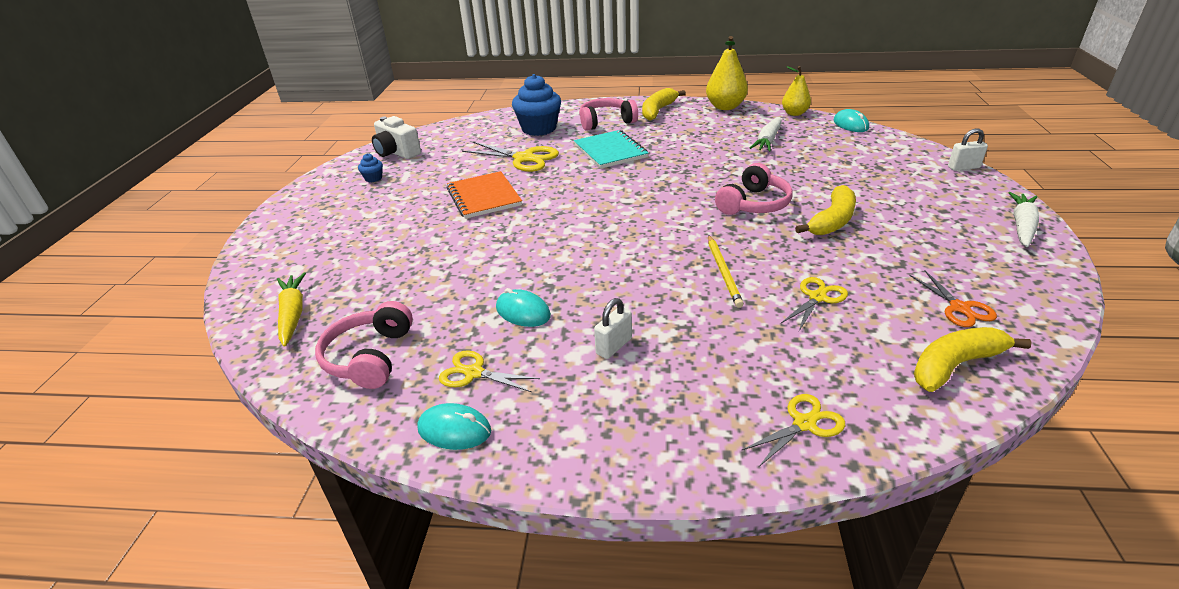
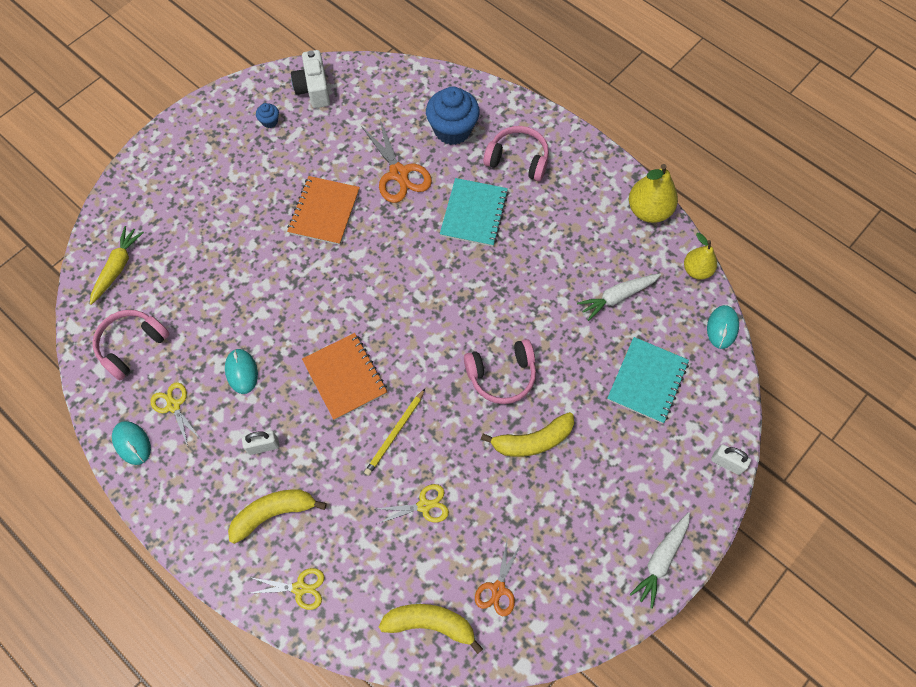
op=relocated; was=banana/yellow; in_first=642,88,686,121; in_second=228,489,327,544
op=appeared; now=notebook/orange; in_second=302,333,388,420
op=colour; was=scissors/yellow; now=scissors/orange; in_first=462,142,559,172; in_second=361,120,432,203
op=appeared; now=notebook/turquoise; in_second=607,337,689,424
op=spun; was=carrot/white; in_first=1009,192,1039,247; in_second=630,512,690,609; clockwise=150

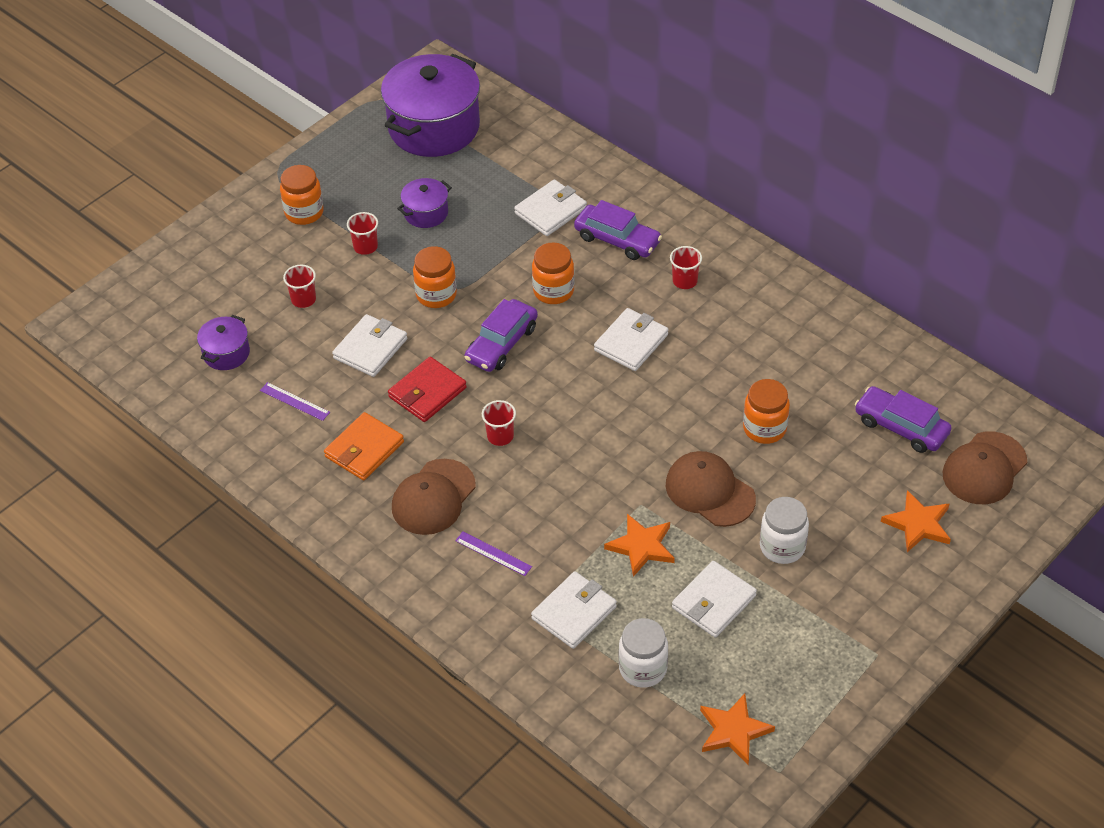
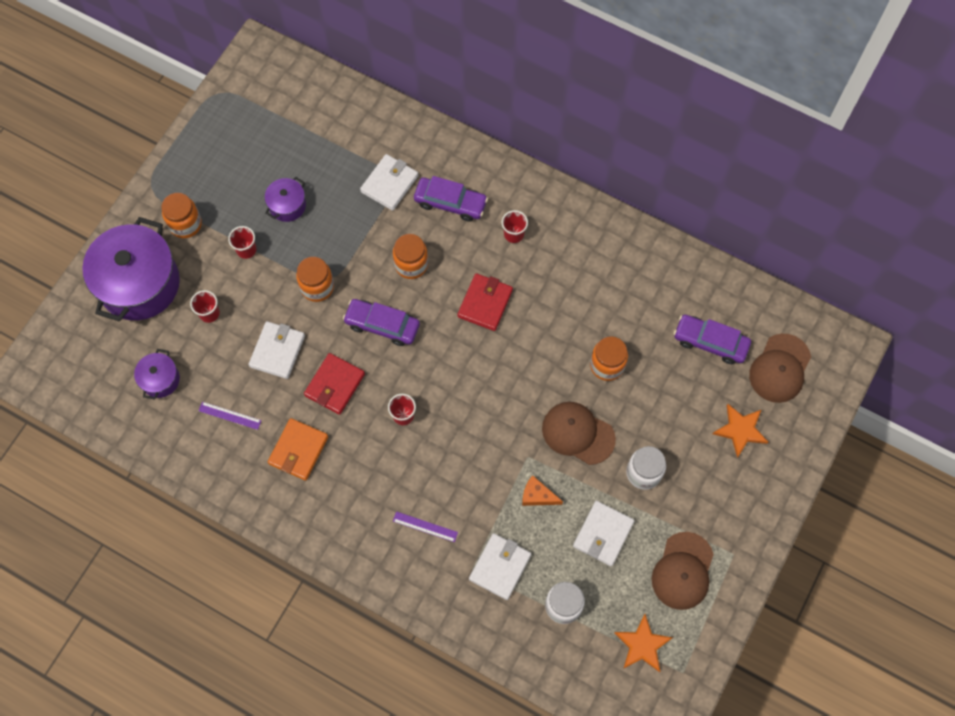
op=relocated; was=pot/purple; in_first=381,54,480,157; in_second=82,217,180,321
op=spun; was=car/purple; in_first=465,299,538,372; in_second=343,299,420,346; clockwise=90
op=colour; was=wallet/white; now=wallet/red; in_first=594,308,668,371; in_second=457,273,513,331
op=exchanged; was=star/orange; now=cheese/orange; in_first=604,514,675,577; in_second=522,475,563,506
op=relocated; was=cap/brown; in_first=392,459,476,535; in_second=652,532,714,610

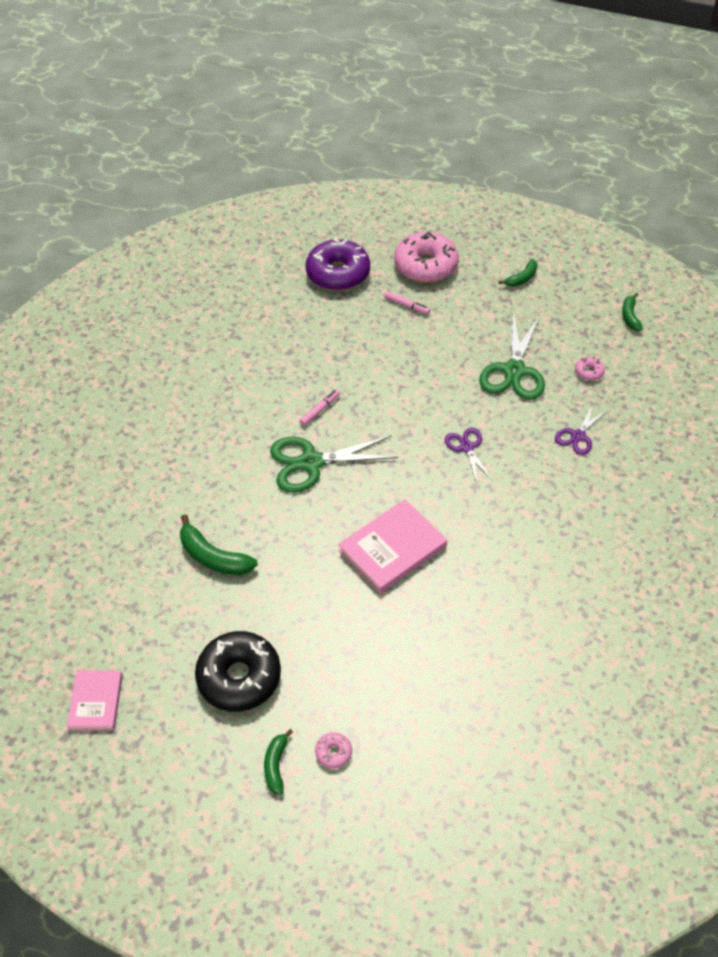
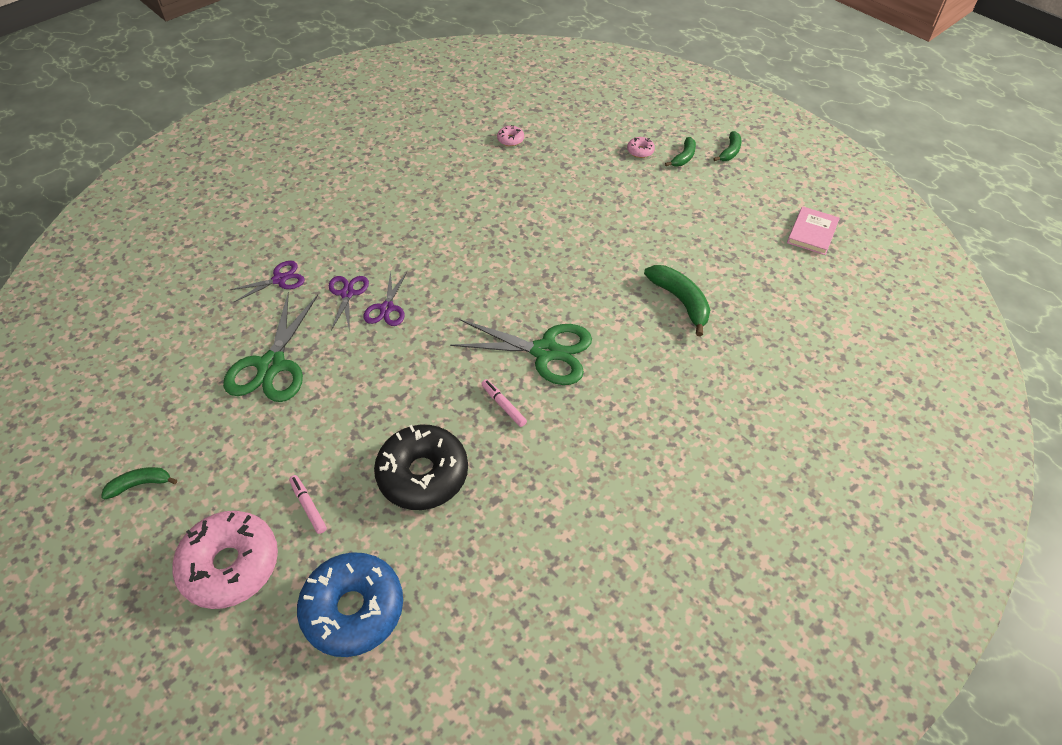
op=spun; was=scissors/green; in_first=479,314,545,400; in_second=223,292,318,402; clockwise=150
op=colour; was=donut/purple; now=donut/blue; in_first=306,237,370,291; in_second=297,552,403,657
op=appeared; now=scissors/purple; in_second=329,276,369,330
op=relocated; was=donut/black; in_first=195,631,281,712; in_second=374,425,468,510
op=spun; was=marker/pink; in_first=300,390,340,426; in_second=481,379,527,427; clockwise=75
op=relocated; was=donut/pink; in_first=575,357,605,381; in_second=497,125,524,146
op=relocated; was=banana/green; in_first=622,293,643,331; in_second=713,131,742,161
op=missing; was=book/pink; in_first=338,499,447,594

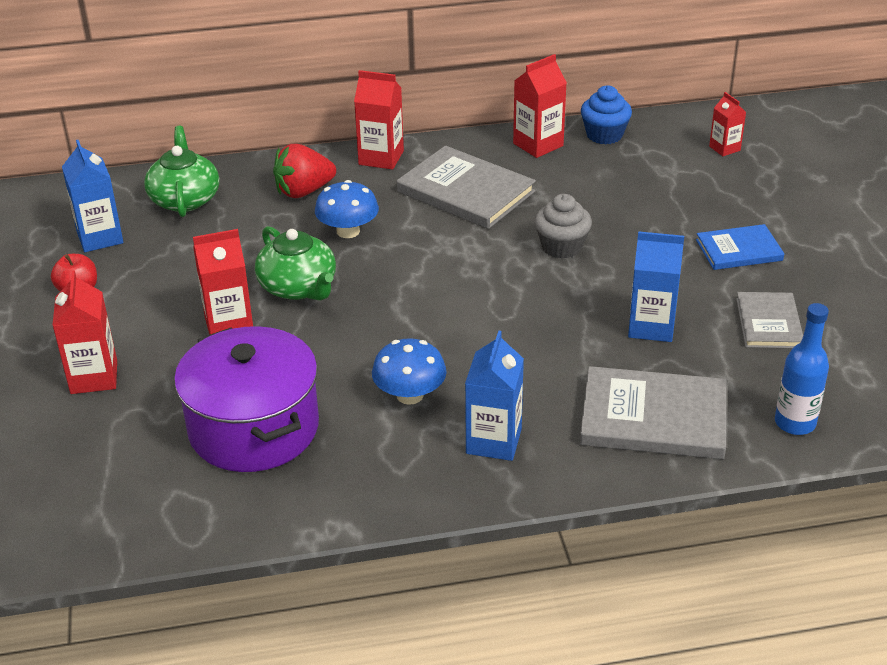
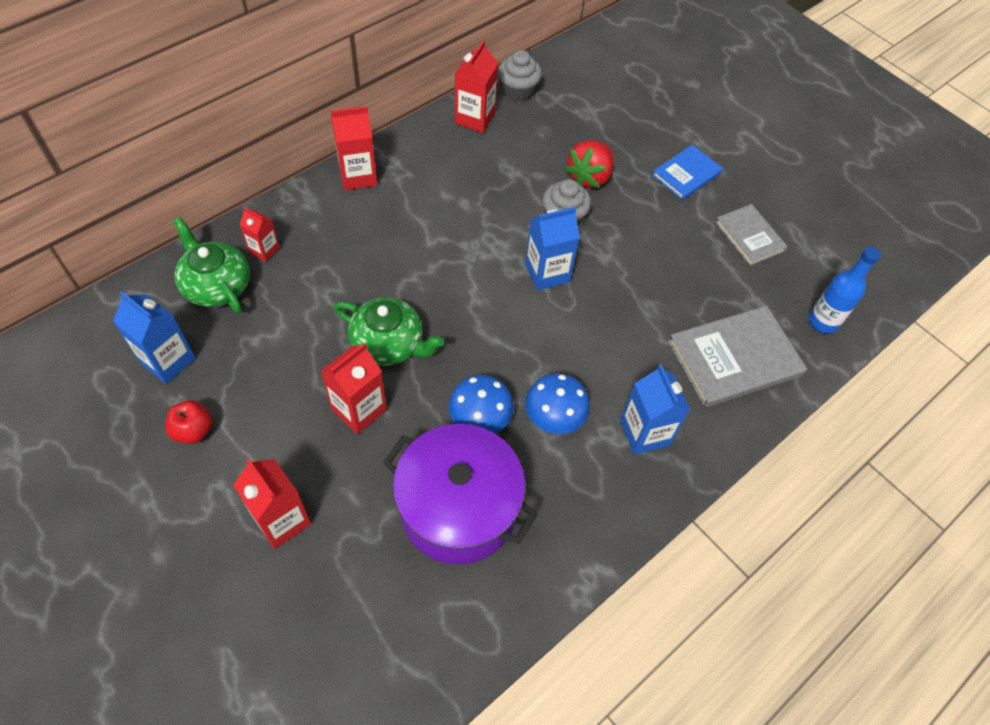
op=relocated; was=carton/red; in_first=709,92,746,156; in_second=239,207,280,262
op=relocated; was=mushroom/blue; in_first=315,180,379,238; in_second=448,375,514,433
op=colour; was=cupcake/blue; now=cupcake/grey; in_first=581,85,632,145; in_second=498,50,542,102
op=relocated; was=carton/blue; in_first=628,231,684,342; in_second=525,207,580,290
op=relocated; was=strawberry/red; in_first=273,144,336,198; in_second=565,140,614,188
op=missing; was=book/grey; in_first=397,146,536,229

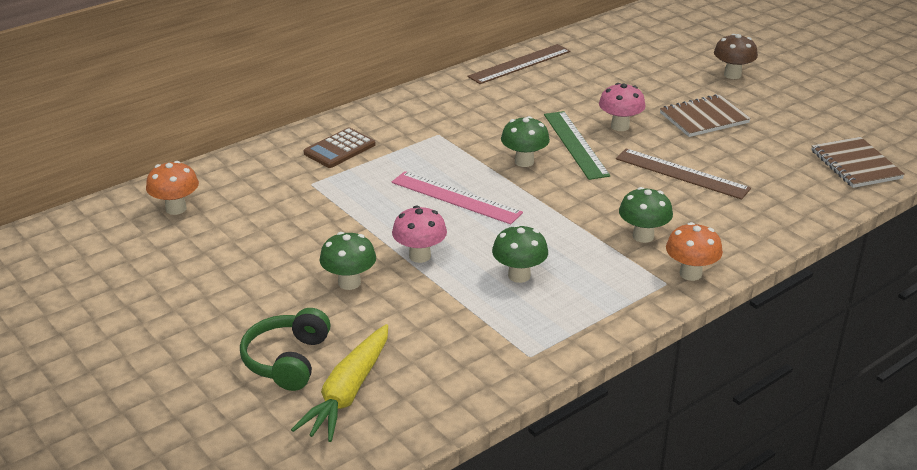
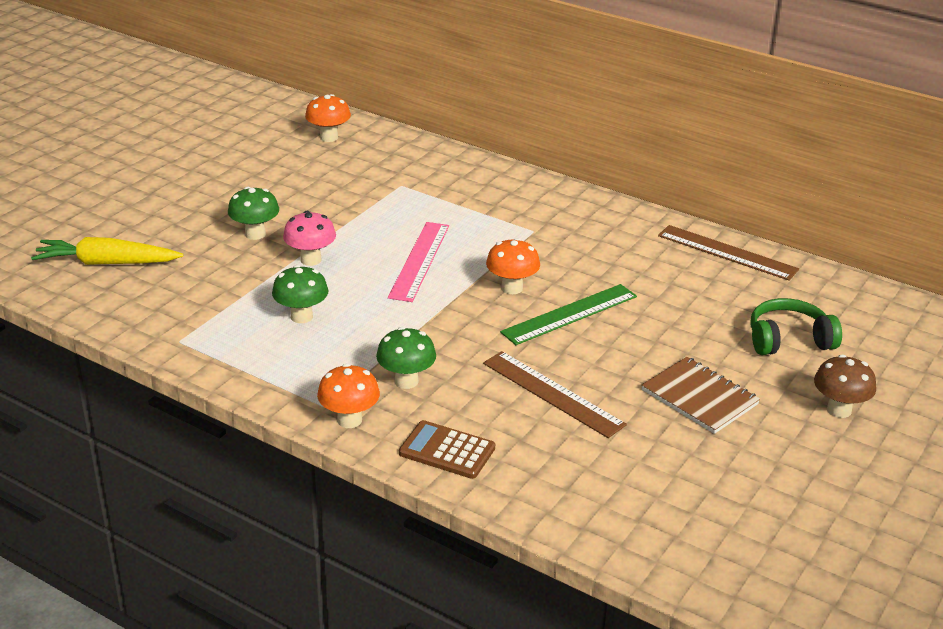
op=relocated; was=calculator/brown; in_first=303,128,376,168; in_second=399,420,495,479
op=spun; was=ruler/brown; in_first=616,148,751,200; in_second=483,351,627,438; clockwise=-60
op=colour; was=mushroom/green; now=mushroom/orange; in_first=501,116,550,167; in_second=486,238,540,294
op=relocated; was=headphones/green; in_first=240,308,331,391; in_second=750,298,842,355
op=missing; was=mushroom/pink; in_first=599,83,646,131
op=missing; was=notebook/brown; in_first=811,137,905,188

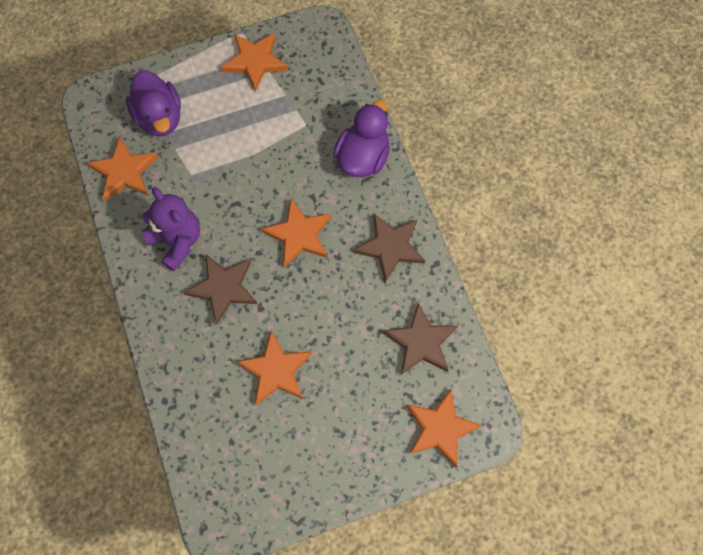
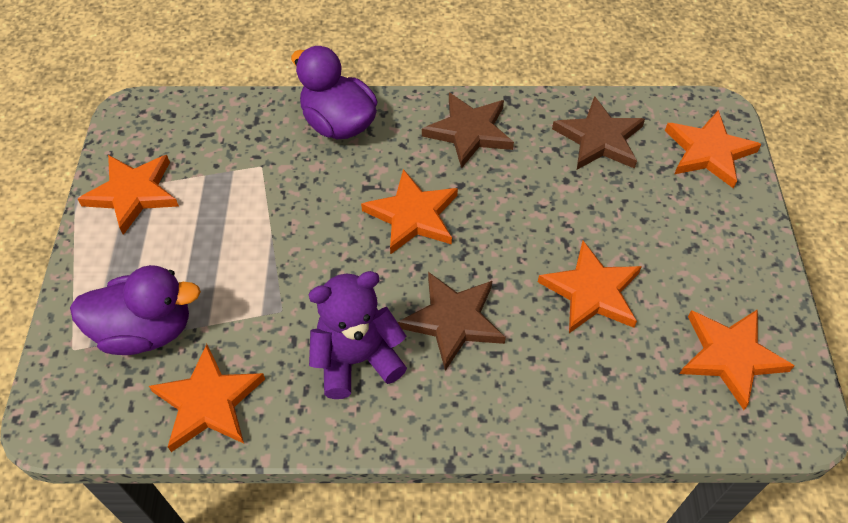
op=appeared; now=star/orange; in_second=680,309,795,410

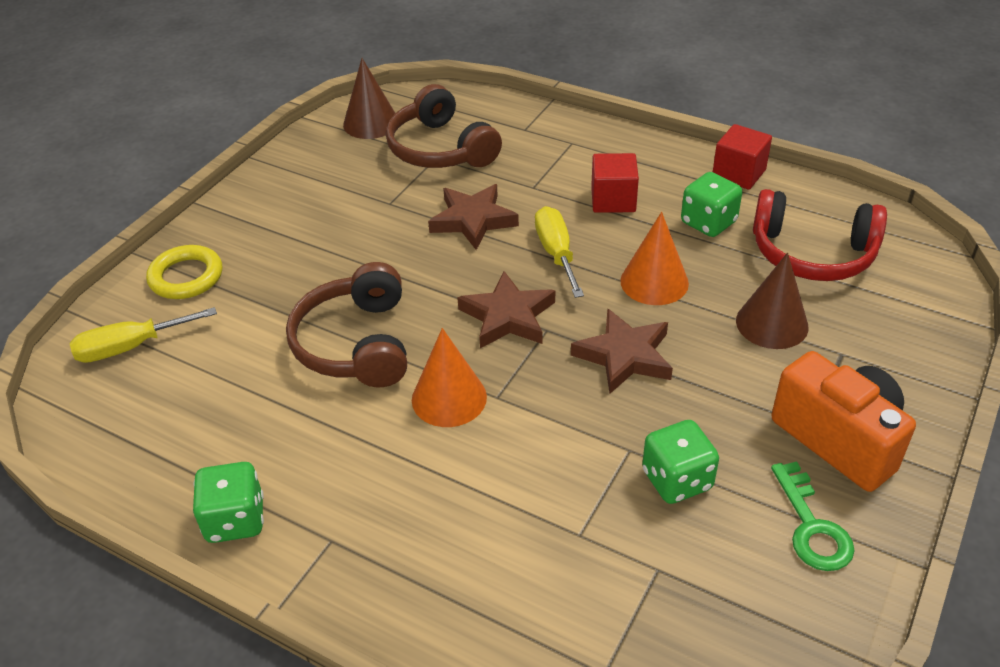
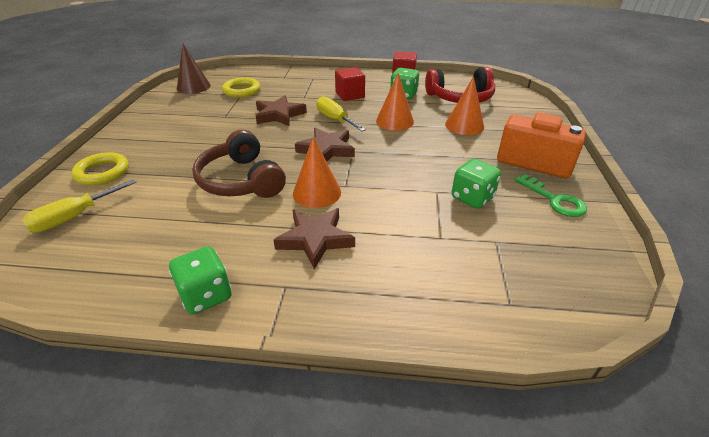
op=exchanged; was=headphones/brown; now=ring/yellow; in_first=386,84,502,168; in_second=222,78,261,98
op=relocated; was=star/brown; in_first=571,308,673,394; in_second=274,208,355,269
op=colour; was=cone/brown; now=cone/orange; in_first=736,253,808,349; in_second=445,76,484,135

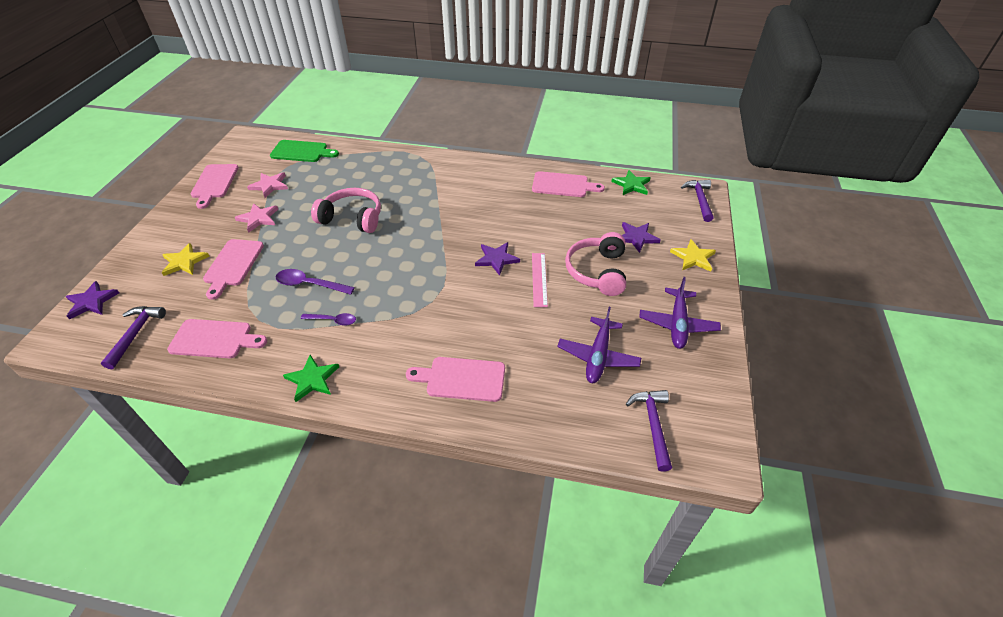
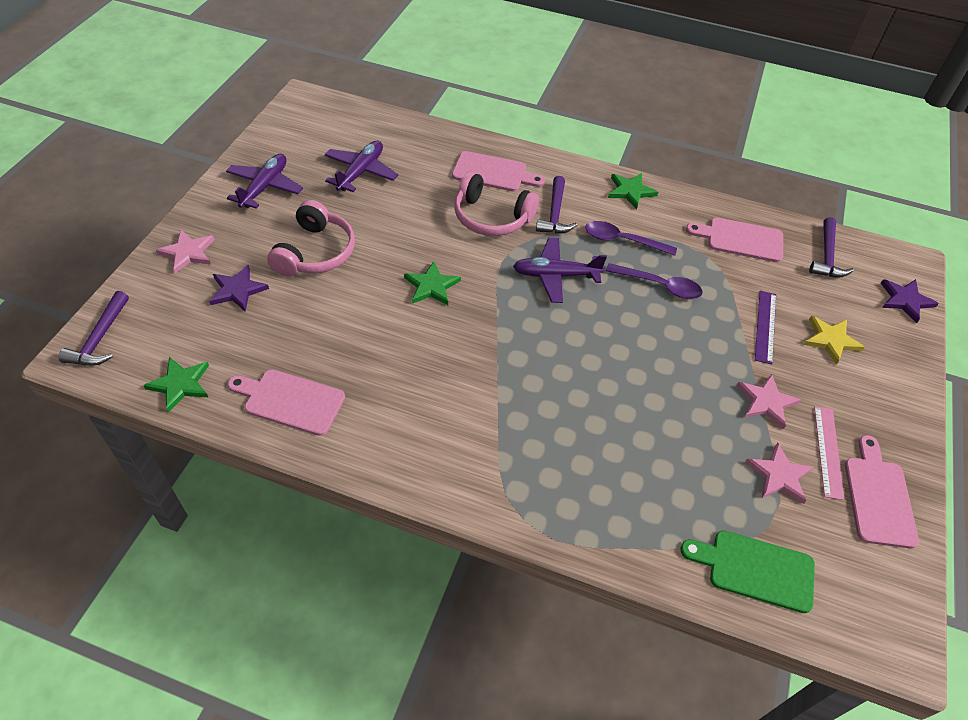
op=colour; was=star/yellow; now=star/pink; in_first=670,239,716,272; in_second=156,230,215,274
op=colour; was=star/purple; now=star/green; in_first=475,242,520,276; in_second=404,261,461,305
op=relocated; was=headphones/pink; in_first=311,188,381,233; in_second=454,172,539,236
op=appeared; now=plane/purple; in_second=513,238,607,303
op=relocated; was=hammer/purple; in_first=626,390,672,472; in_second=536,176,577,234
op=size; was=spoon/purple; in_first=301,313,356,326; in_second=585,221,677,256; ratio=1.52
op=exchanged; was=cutting board/pink; now=ruler/purple; in_first=203,239,264,300; in_second=755,291,776,364
op=relocated; was=ruler/pink; in_first=532,253,548,307; in_second=814,406,845,500

